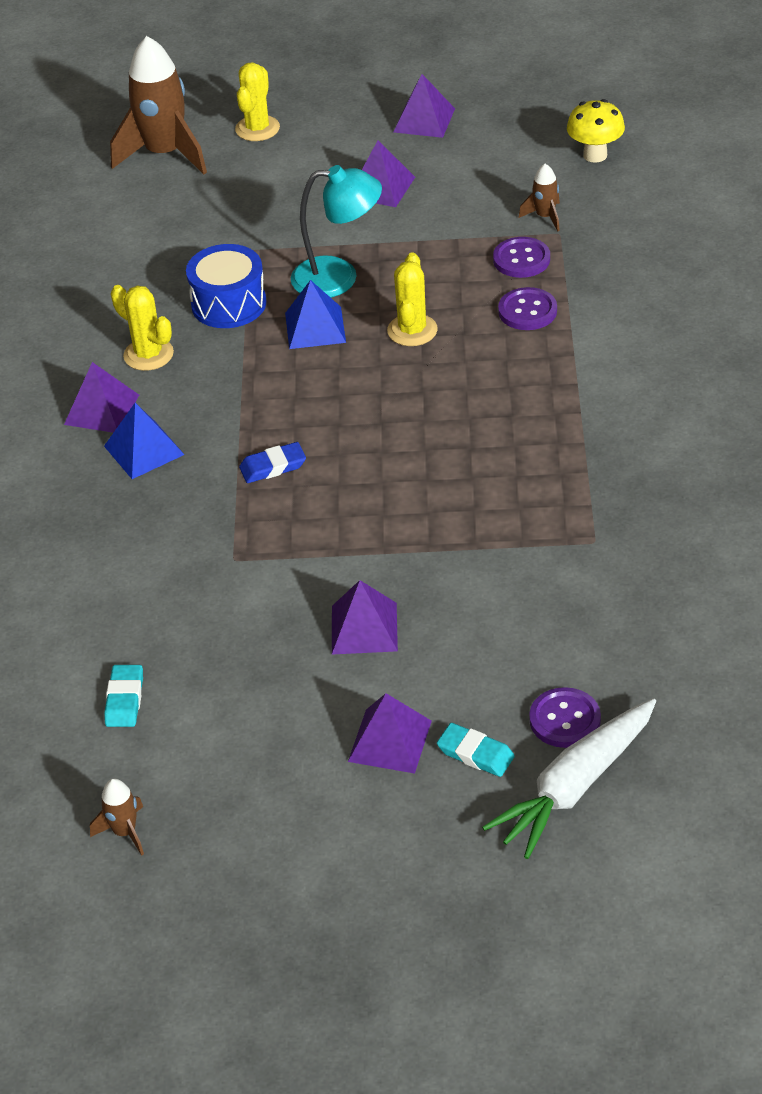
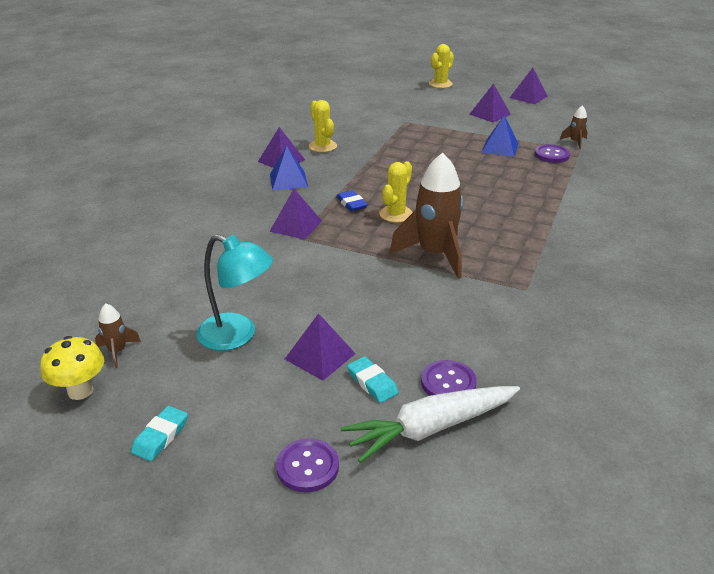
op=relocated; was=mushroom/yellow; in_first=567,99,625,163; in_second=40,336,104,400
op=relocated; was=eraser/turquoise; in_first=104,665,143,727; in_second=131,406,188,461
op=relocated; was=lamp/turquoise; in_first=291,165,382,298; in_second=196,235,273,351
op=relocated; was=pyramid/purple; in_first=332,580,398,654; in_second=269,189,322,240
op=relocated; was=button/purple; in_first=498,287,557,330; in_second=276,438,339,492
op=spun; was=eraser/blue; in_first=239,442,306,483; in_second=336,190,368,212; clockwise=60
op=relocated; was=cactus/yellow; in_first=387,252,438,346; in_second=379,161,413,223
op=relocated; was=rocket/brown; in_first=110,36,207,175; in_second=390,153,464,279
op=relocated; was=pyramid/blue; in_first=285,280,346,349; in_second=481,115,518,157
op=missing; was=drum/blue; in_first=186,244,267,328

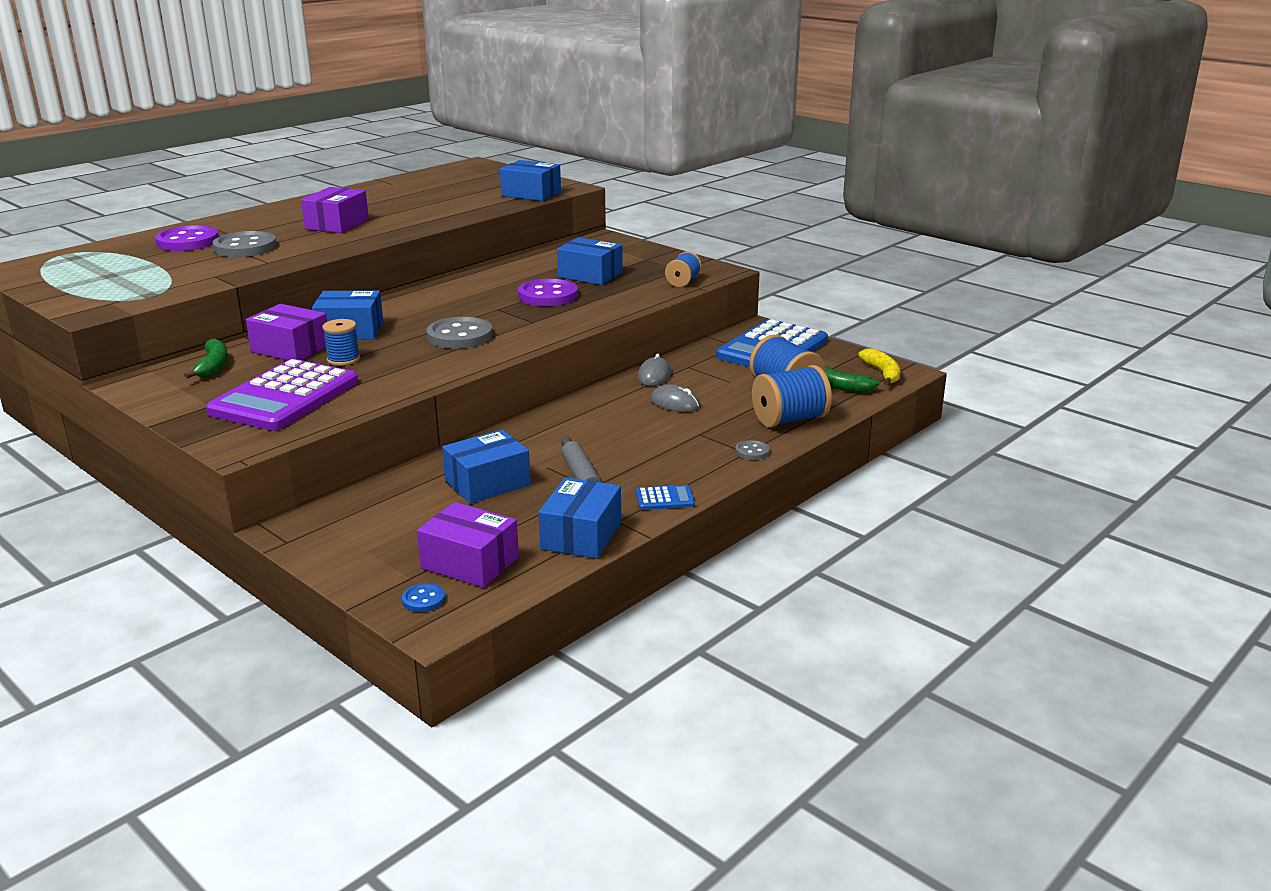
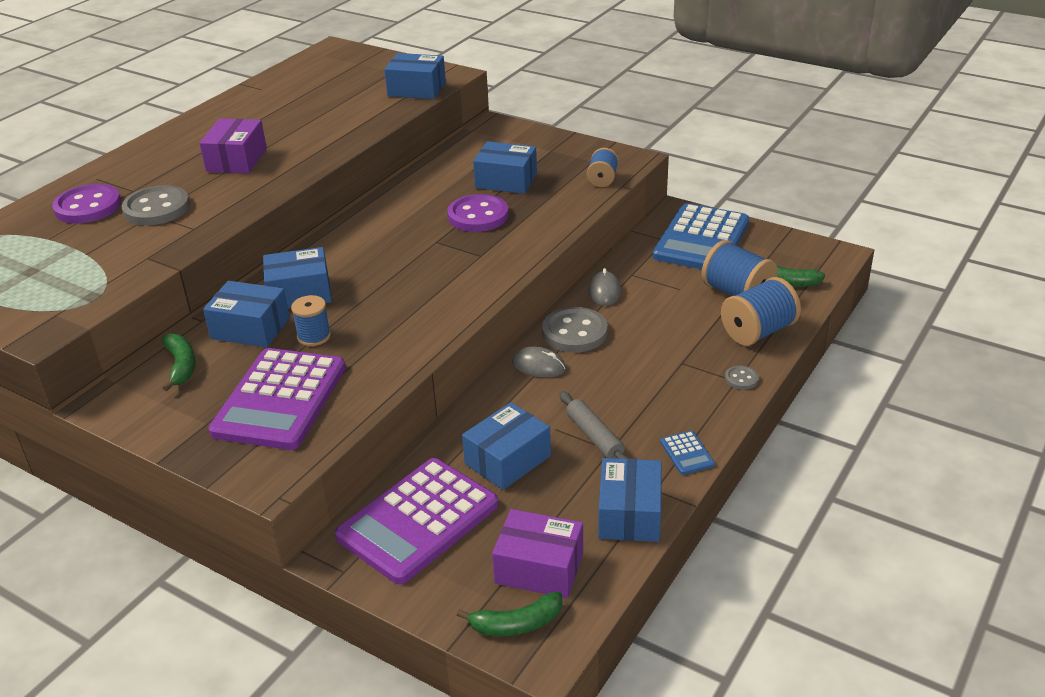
op=colour; was=box/purple; now=box/blue; in_first=246,304,327,360; in_second=203,281,290,348
op=appeared; now=calculator/purple; in_second=335,458,499,585
op=exchanged; was=button/blue; now=banana/green; in_first=402,583,445,612; in_second=457,592,563,636
op=relocated; was=mouse/grey; in_first=651,384,700,412; in_second=512,347,566,378
op=relocated; was=button/grey; in_first=427,317,493,349; in_second=542,307,608,353
op=spun; was=calculator/blue; in_first=636,485,695,510; in_second=660,431,715,475; clockwise=90
op=missing; was=banana/yellow; in_first=858,348,901,385

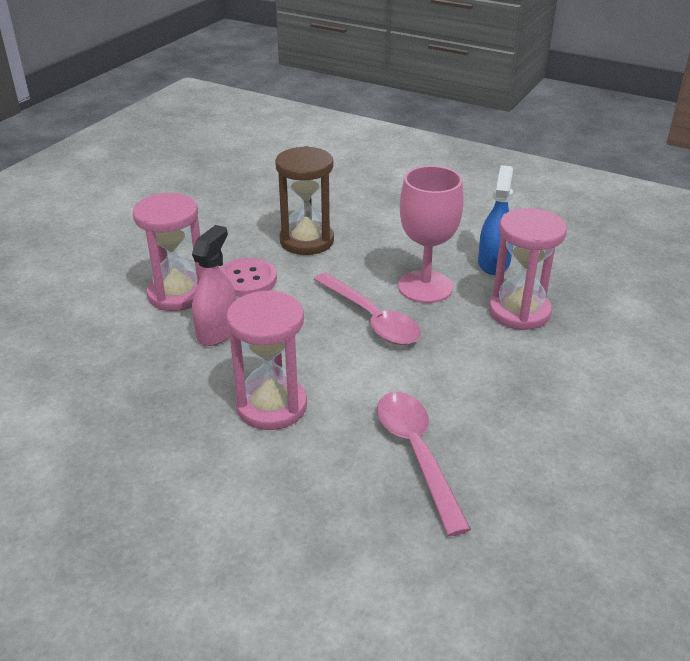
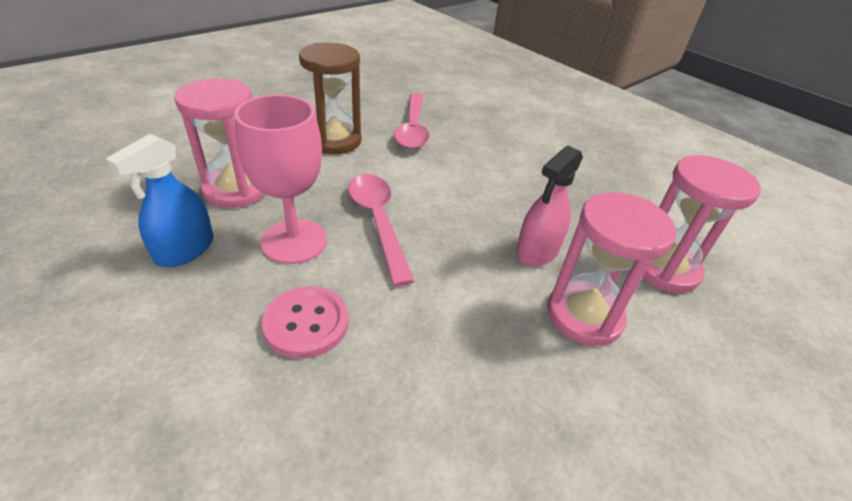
op=relocated; was=button/pink; in_first=220,258,277,297; in_second=262,286,348,359
op=relocated; was=hourglass/brown; in_first=275,146,334,255; in_second=299,43,361,154
op=relocated; was=hourglass/pink; in_first=226,290,307,430; in_second=642,155,761,293

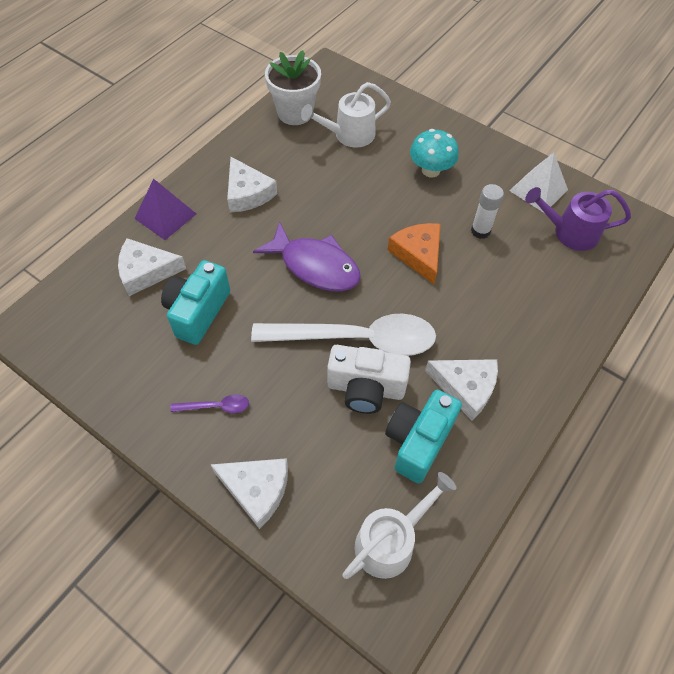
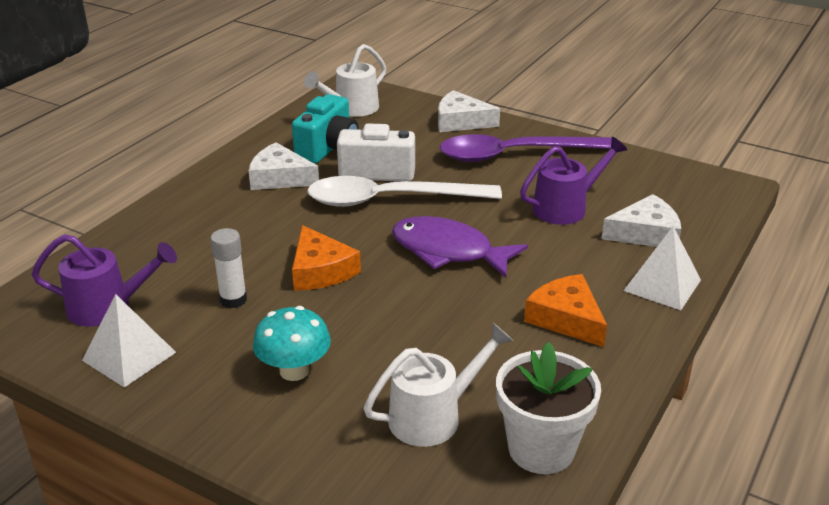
op=size; was=spoon/purple; in_first=170,394,249,413; in_second=440,134,612,162; ratio=2.48
op=exchanged; was=camera/turquoise; now=watering can/purple; in_first=161,260,230,345; in_second=520,137,627,225
op=colour; was=cheese/white; now=cheese/orange; in_first=227,157,277,213; in_second=524,274,607,347
op=colour; was=pyramid/purple; now=pyramid/white; in_first=134,179,196,240; in_second=623,226,701,311

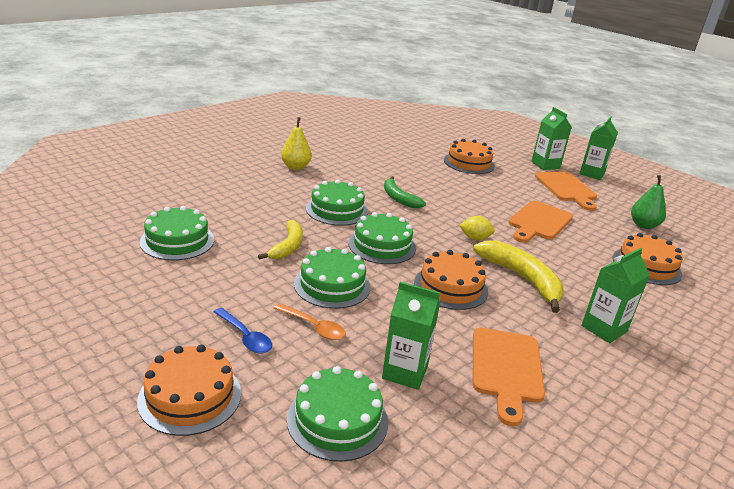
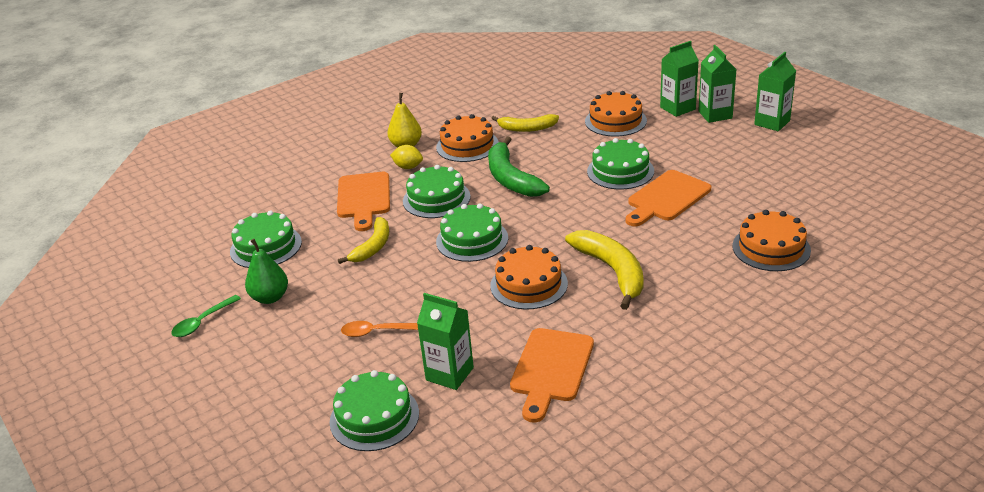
op=appeared; now=spoon/green; in_second=171,295,241,337
op=relocated; was=pear/green; in_first=631,175,666,229; in_second=245,239,288,304
op=relocated; was=cutting board/orange; in_first=535,172,597,211; in_second=337,172,390,231
op=spun; was=spoon/orange; in_first=273,303,346,340; in_second=341,321,418,337; clockwise=135
op=relocated; was=lemon/yellow; in_first=459,216,495,240; in_second=390,145,423,169
op=relocated; was=cake/orange; in_first=137,345,241,436; in_second=436,114,499,162
op=size; was=banana/green; in_first=384,176,426,208; in_second=488,136,550,197; ratio=1.52
op=appeared; now=banana/yellow; in_second=491,114,559,132
op=relocated; was=cake/green; in_first=294,247,371,309; in_second=587,138,654,189
op=relocated; was=carton/green; in_first=581,248,650,343; in_second=660,41,699,117
op=missing; was=spoon/blue; in_first=213,307,272,353

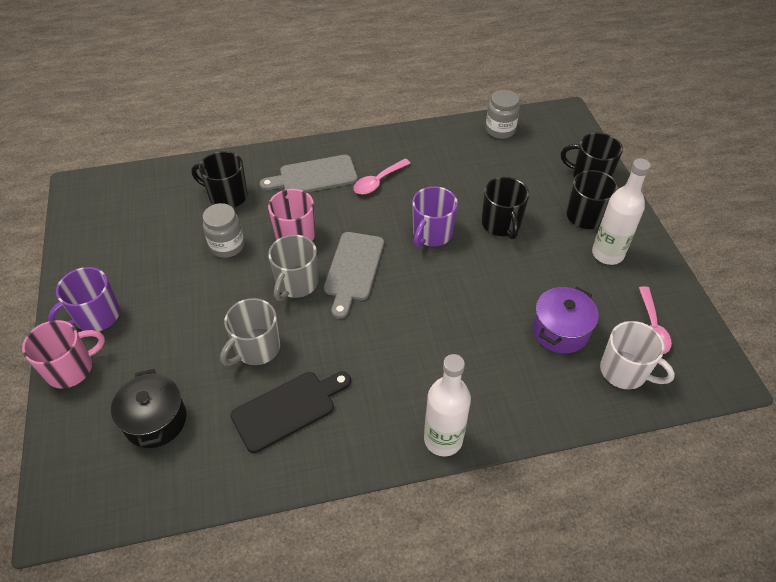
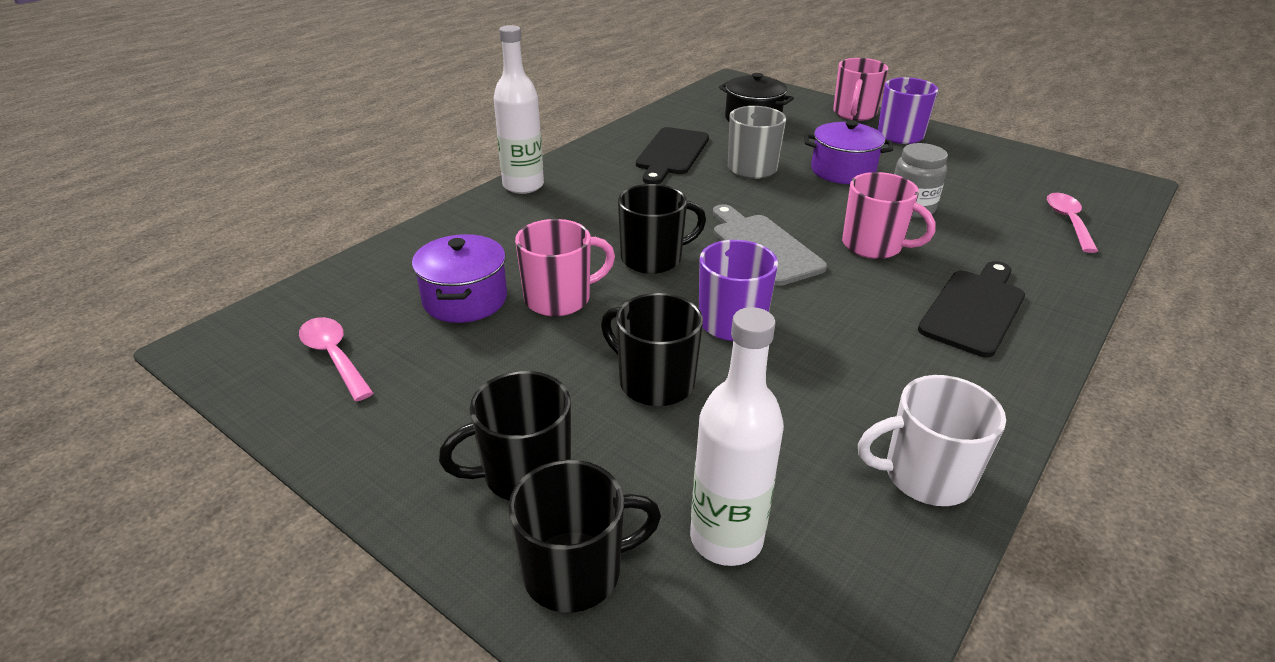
op=appeared; now=mug/pink; in_second=515,219,615,317
op=relocated; was=mug/black; in_first=191,151,248,208; in_second=618,184,706,274
op=relocated; was=bottle/white; in_first=592,159,651,265; in_second=690,307,784,566
op=appeared; now=pot/purple; in_second=805,120,893,184
op=relocated; was=mug/white; in_first=600,321,675,389; in_second=858,375,1006,506
op=colour; was=cutting board/grey; now=cutting board/black; in_first=260,155,358,192; in_second=918,261,1025,357
op=relocated; was=spoon/pink; in_first=353,159,411,194; in_second=1047,193,1098,253
op=missing; was=mug/grey; in_first=268,235,318,301
op=missing; was=jar/grey; in_first=486,90,520,139

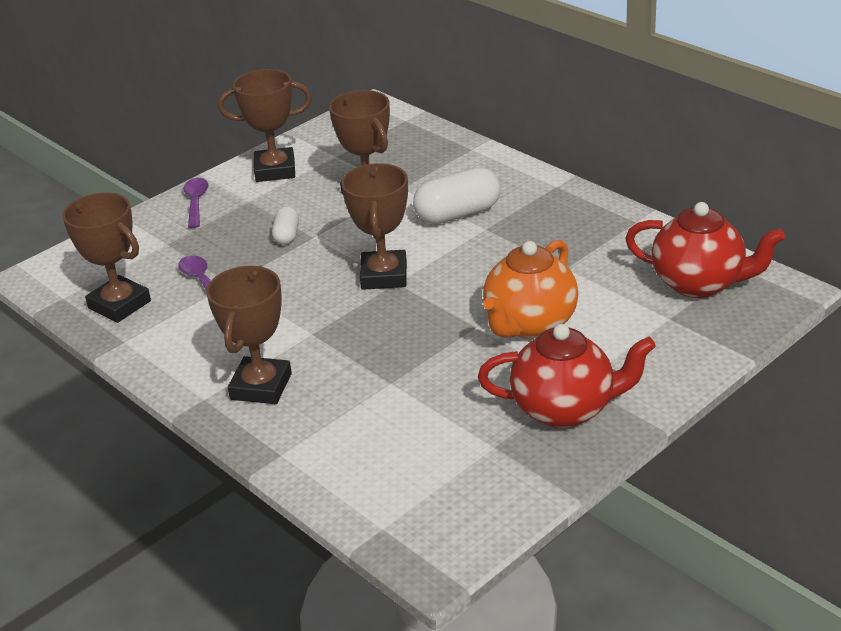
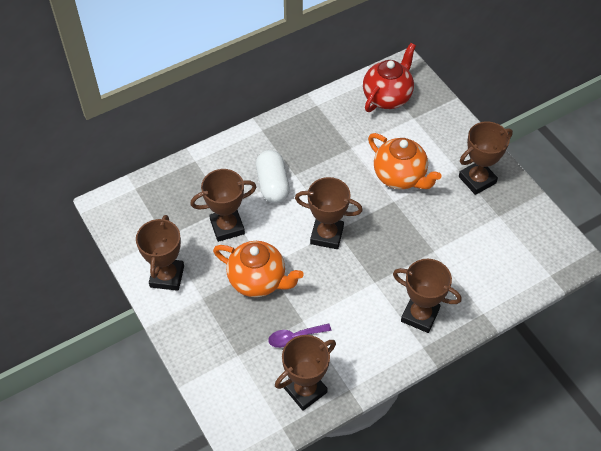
op=exchanged; was=capsule/white; now=teapot/orange; in_first=272,206,299,245; in_second=213,241,304,297
op=exchanged; was=teapot/red; now=trophy/brown; in_first=478,324,656,428; in_second=459,122,513,195
op=missing; was=spoon/purple; in_first=183,178,209,228

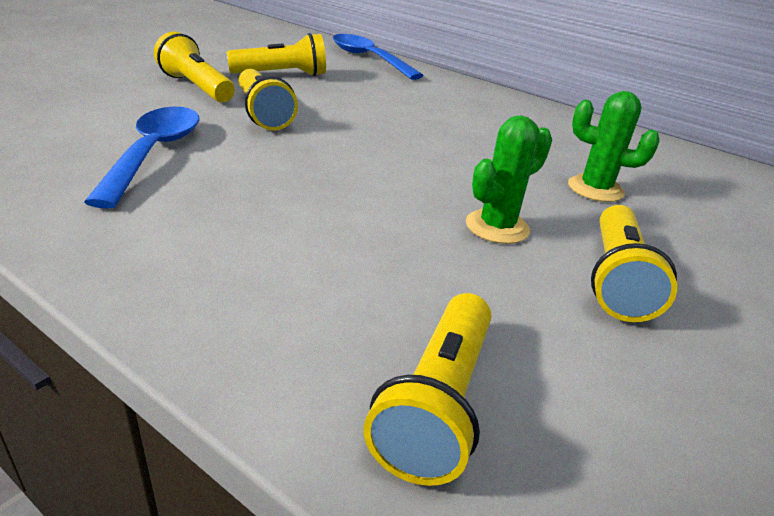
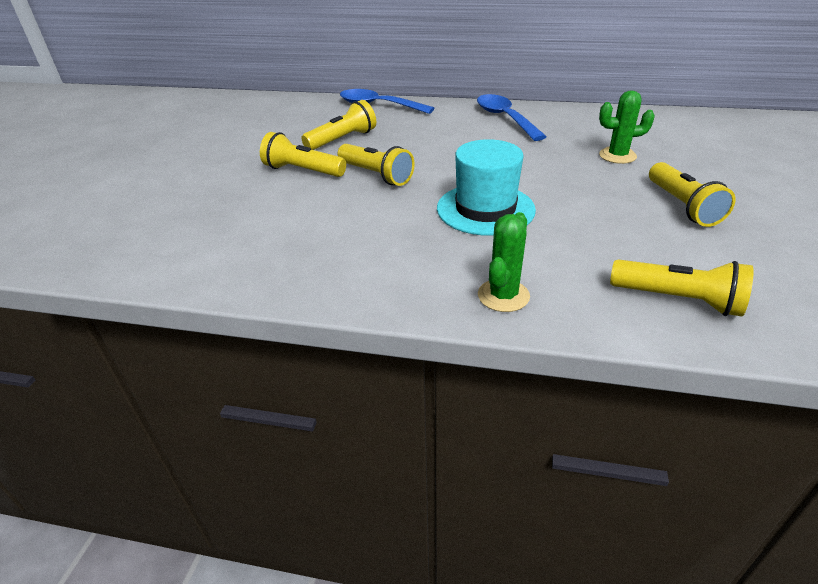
op=appeared; now=hat/turquoise; in_second=437,139,536,236
op=relocated; was=spoon/blue; in_first=84,107,200,209; in_second=477,94,547,141
op=relocated; was=cactus/green; in_first=466,116,552,244; in_second=478,212,530,312
op=spun; was=flashlight/yellow; in_first=364,293,492,486; in_second=610,259,754,316; clockwise=-60

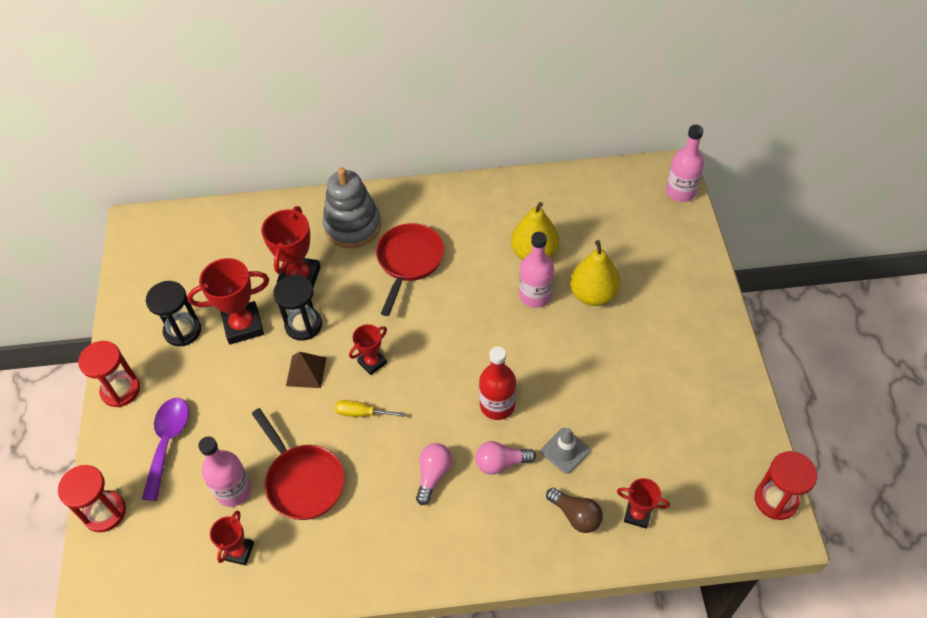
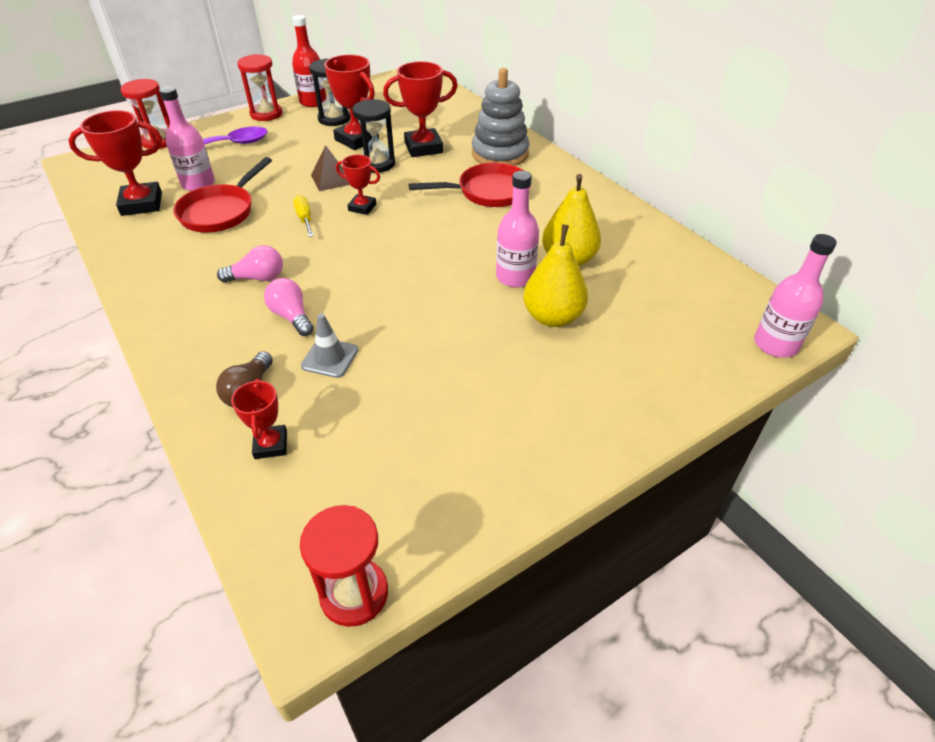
op=size; was=trophy/red; in_first=210,510,254,565; in_second=68,110,162,216; ratio=1.72
op=relocated; was=bottle/red; in_first=479,346,516,420; in_second=292,15,327,107

